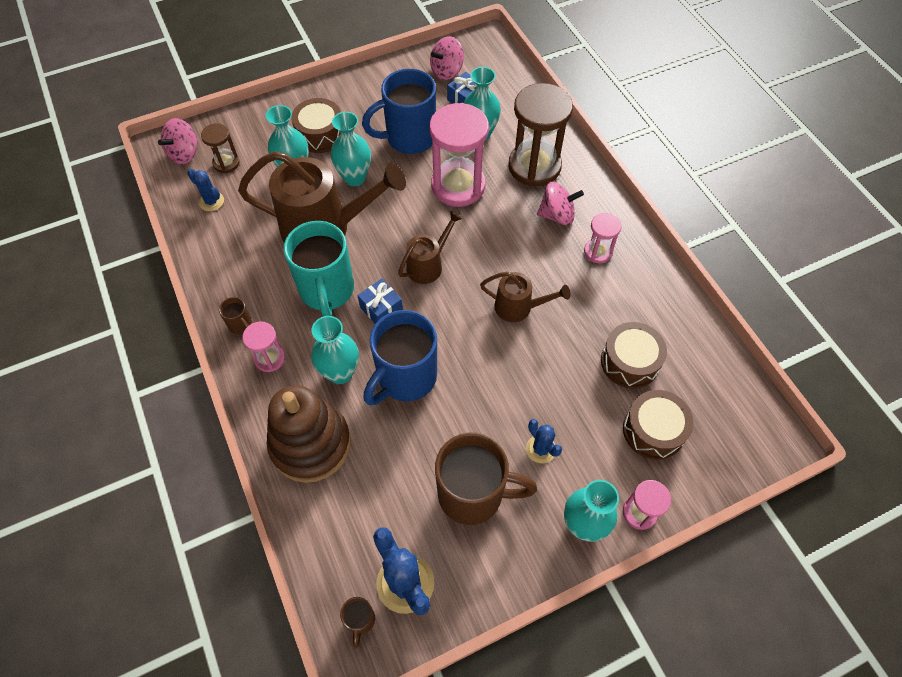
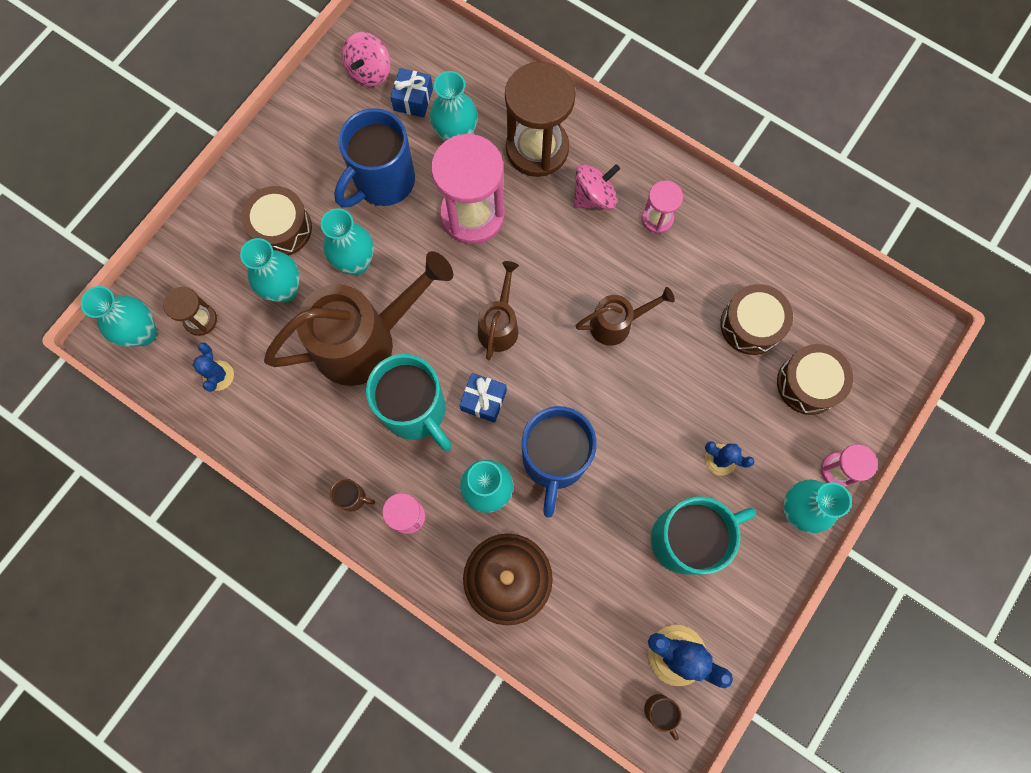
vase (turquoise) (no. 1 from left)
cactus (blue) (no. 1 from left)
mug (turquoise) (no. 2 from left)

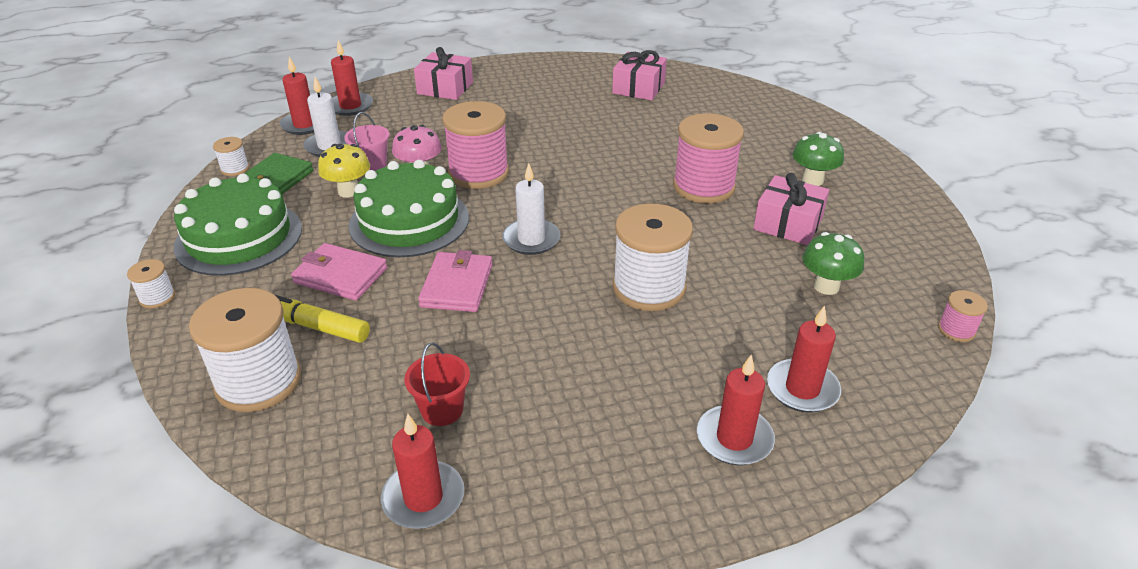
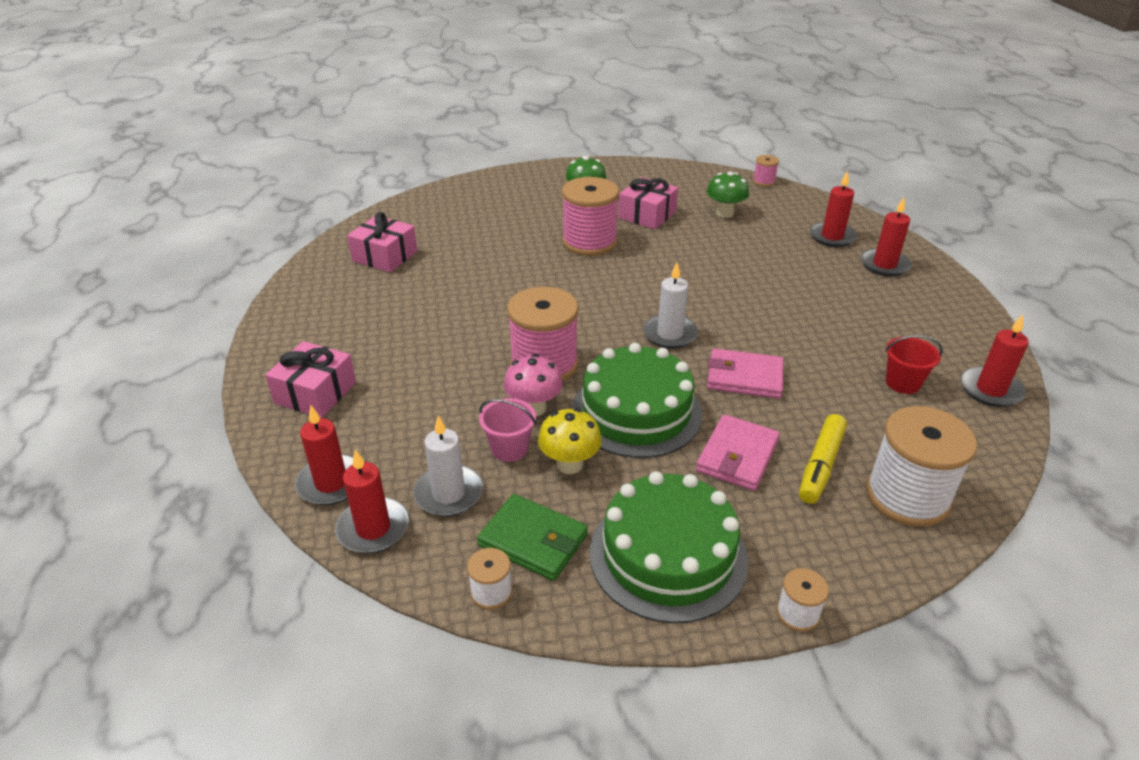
spool (white) (no. 4 from left in the first image)

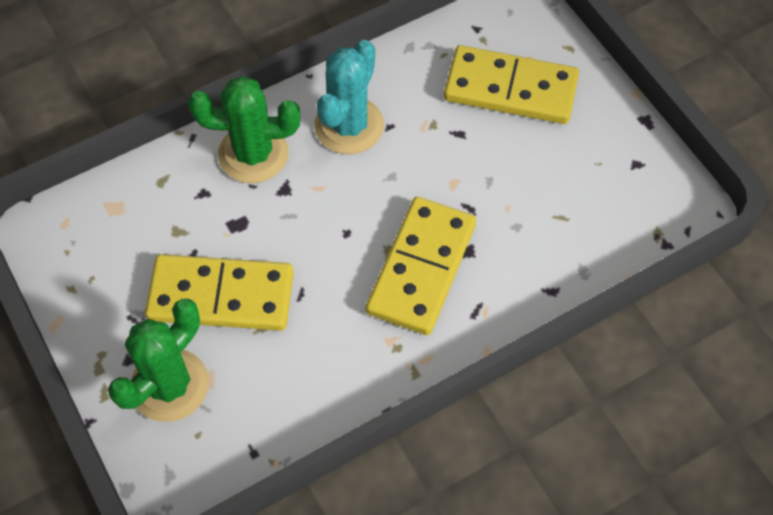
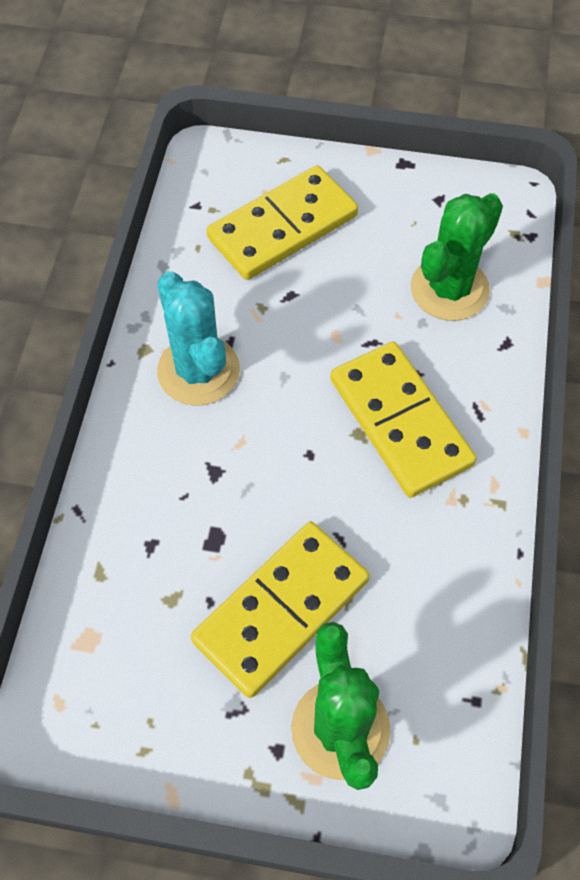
cactus (green) (no. 2 from left)

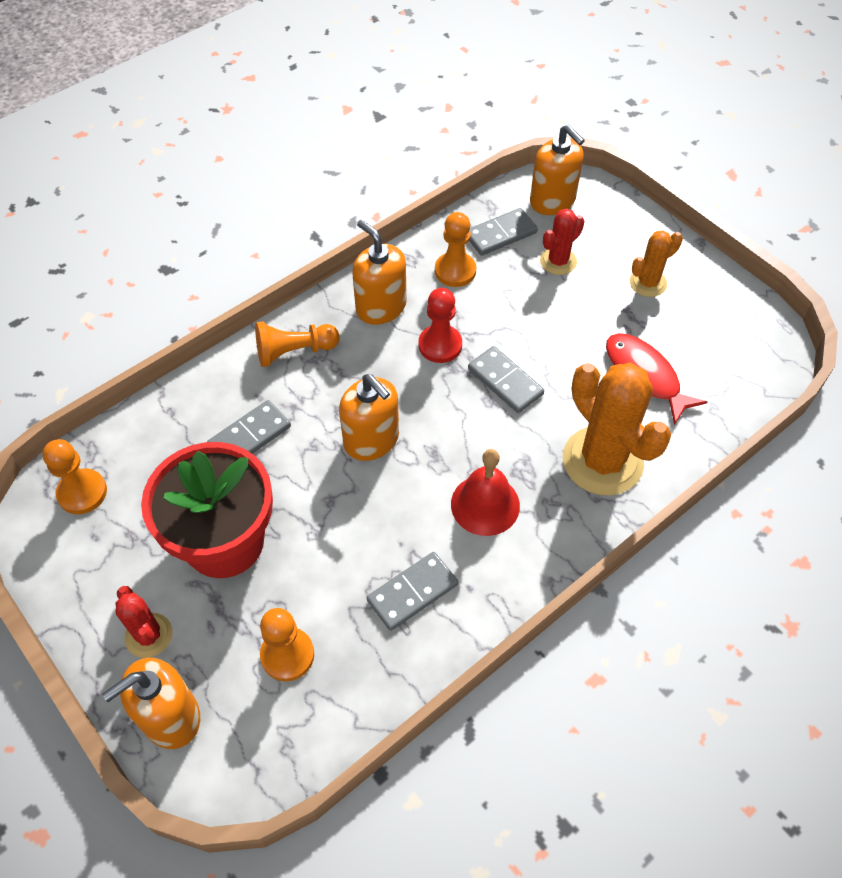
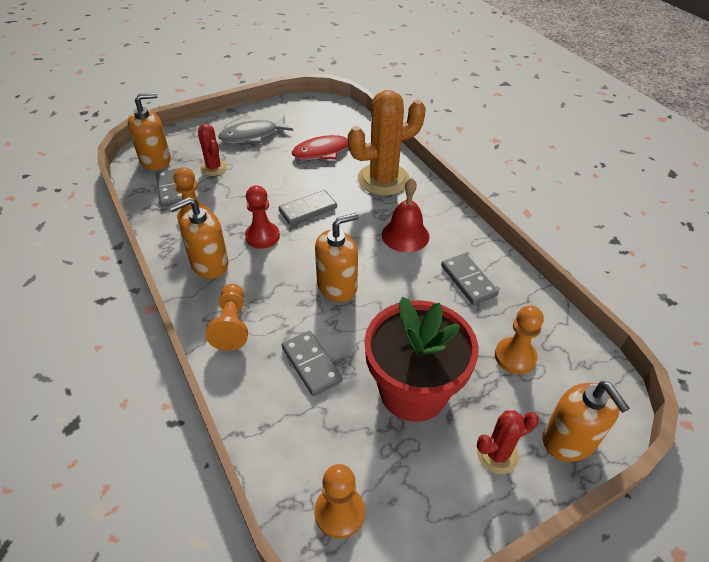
fish (grey)

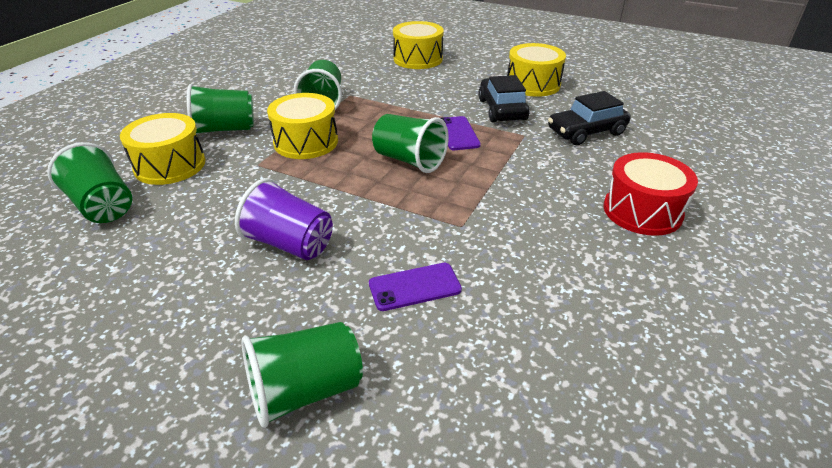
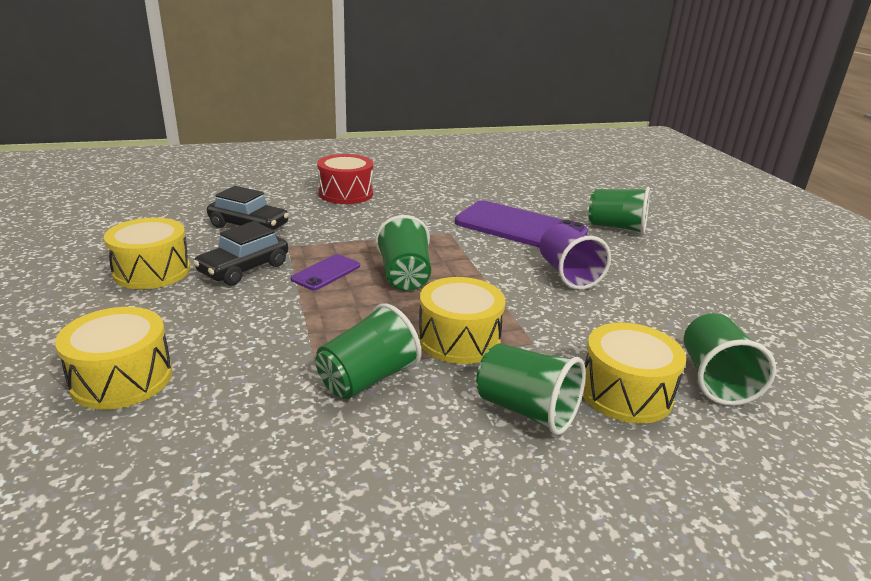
phone (purple) (no. 2 from left)

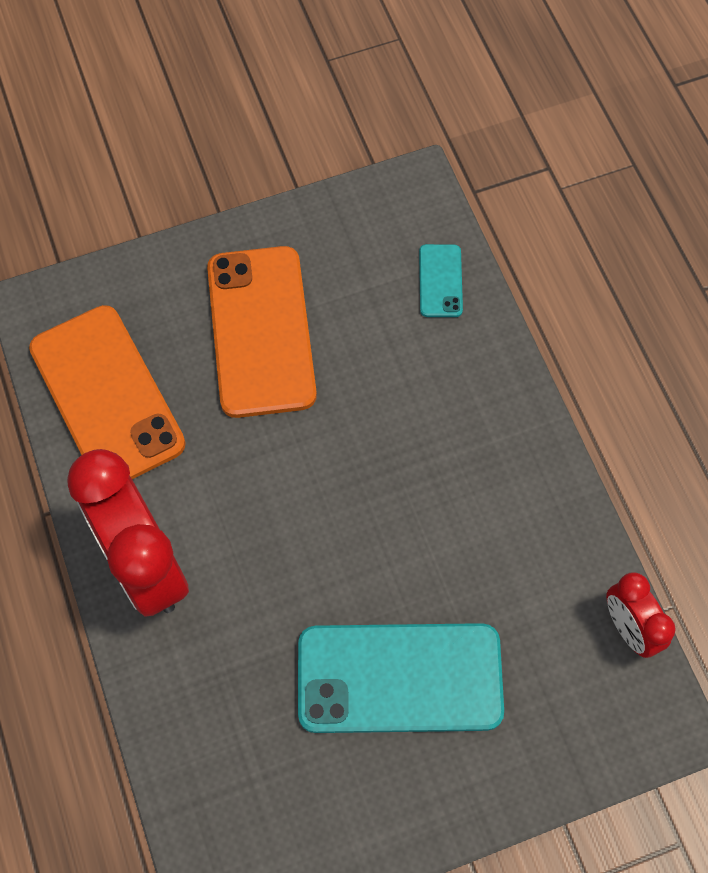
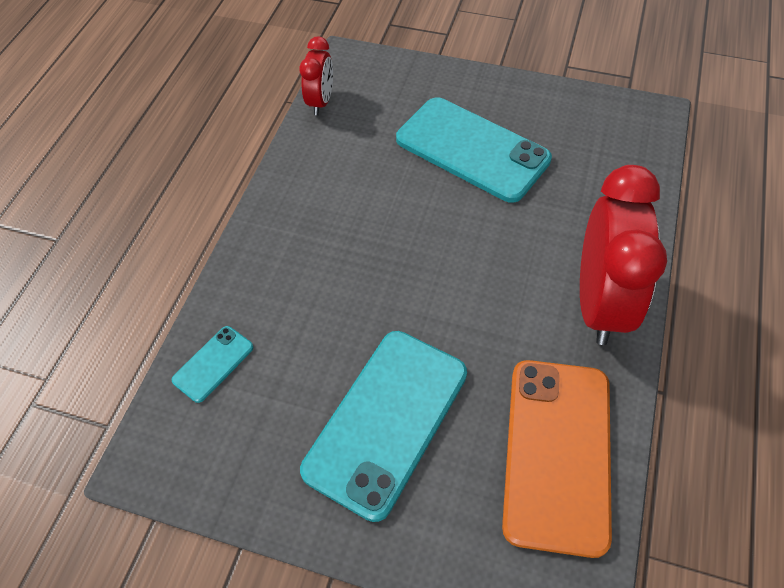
phone (turquoise) (no. 2 from left)

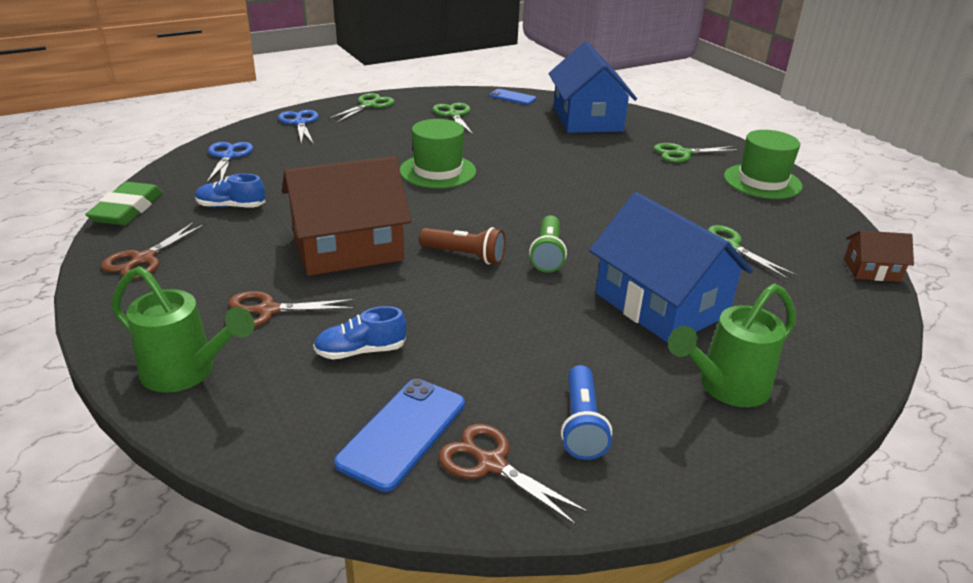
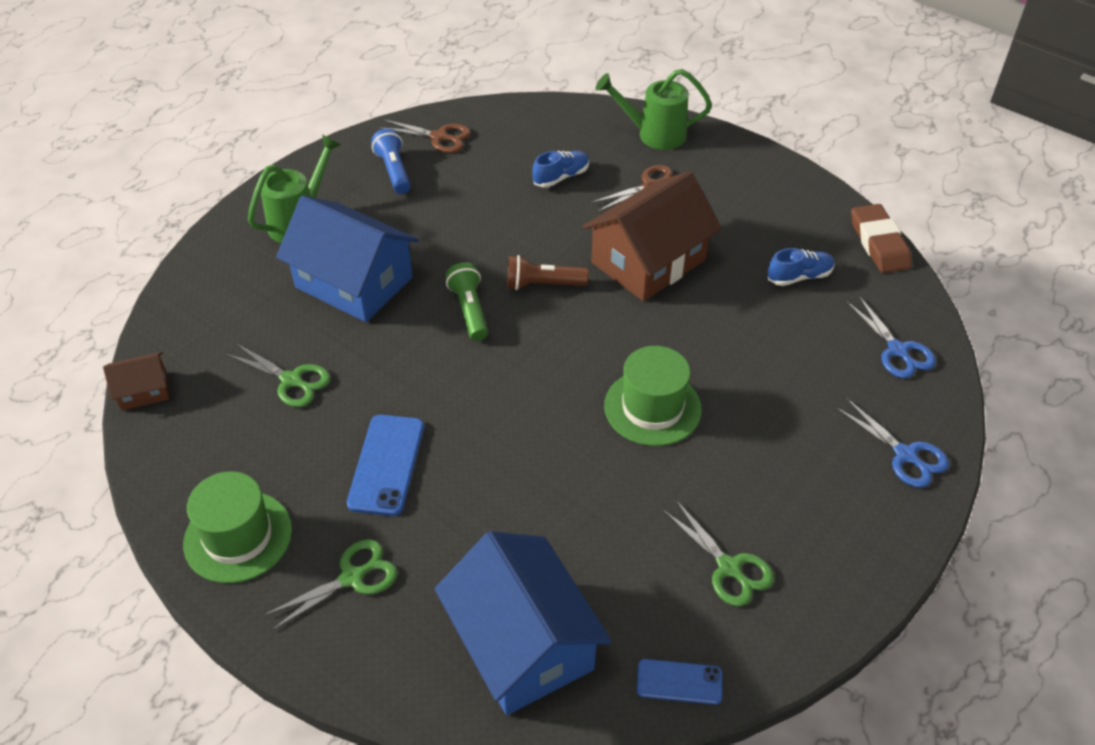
eraser (brown)
scissors (brown) (no. 1 from left in the first image)
scissors (green) (no. 1 from left in the first image)
phone (blue) (no. 1 from left)

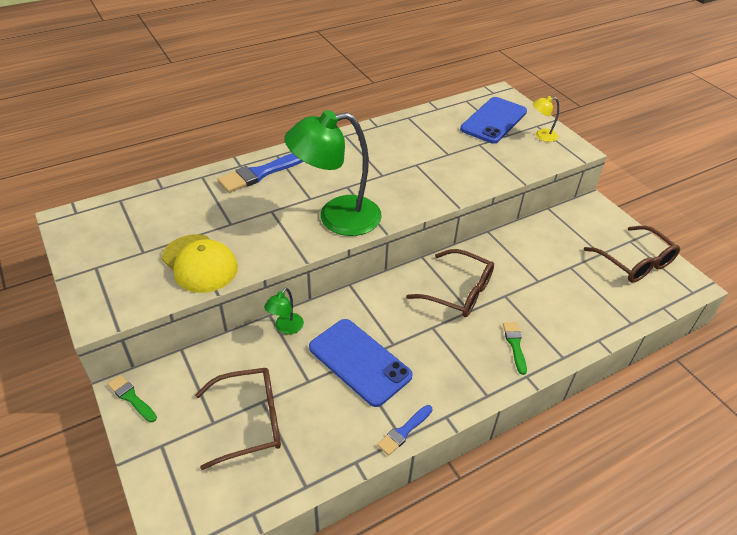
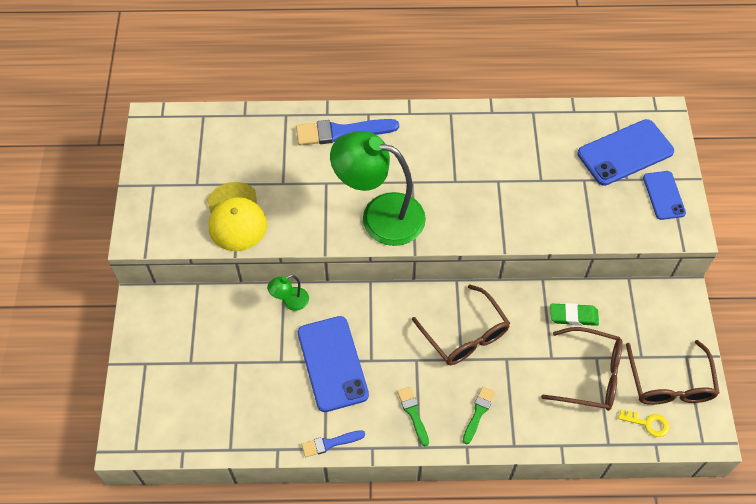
brush (green) (no. 1 from left)
glasses (brown) (no. 2 from left)
phone (blue) (no. 3 from left)
eraser (green)
key (yellow)

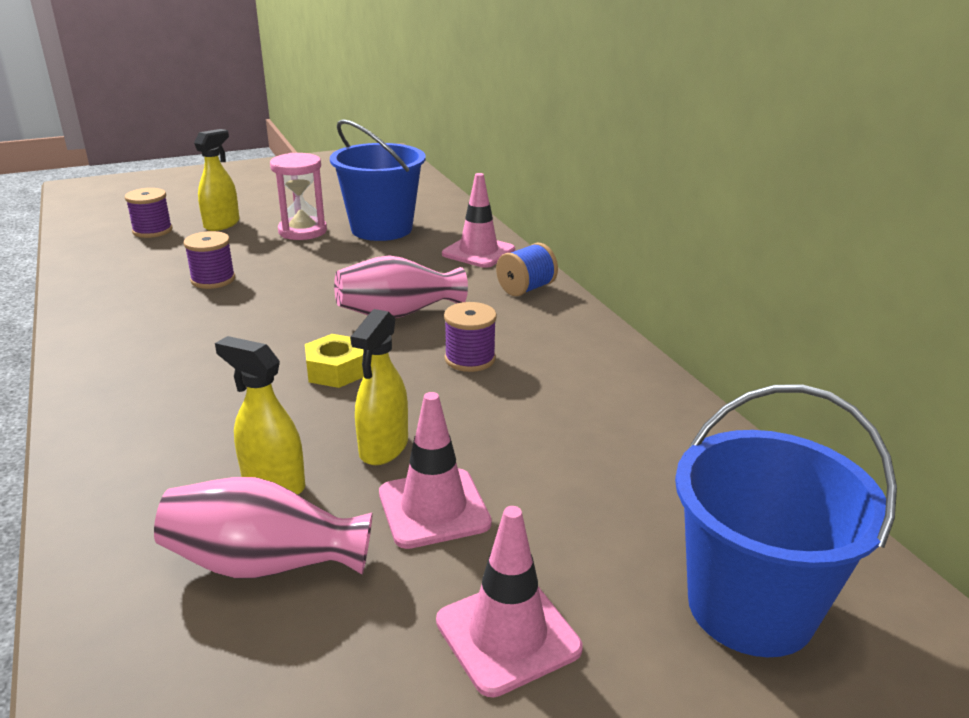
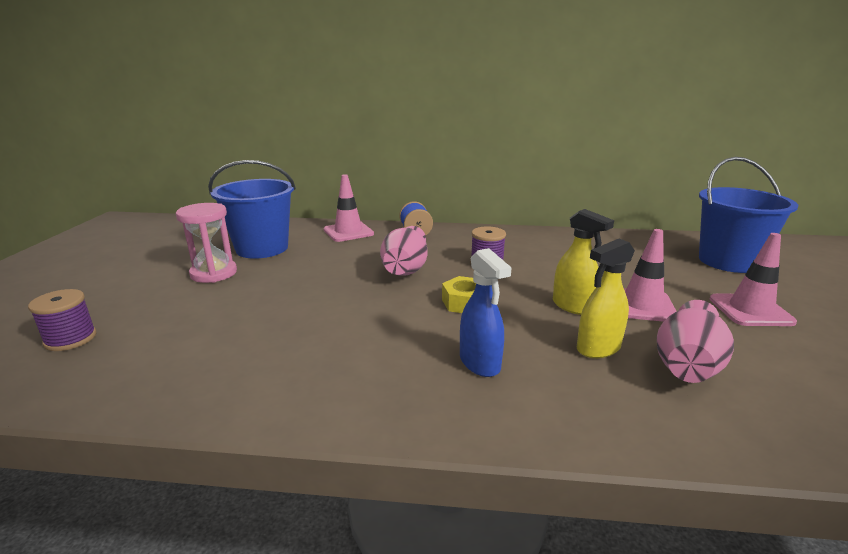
spool (purple) (no. 2 from left in the first image)
spray bottle (yellow) (no. 1 from left in the first image)
spray bottle (blue)

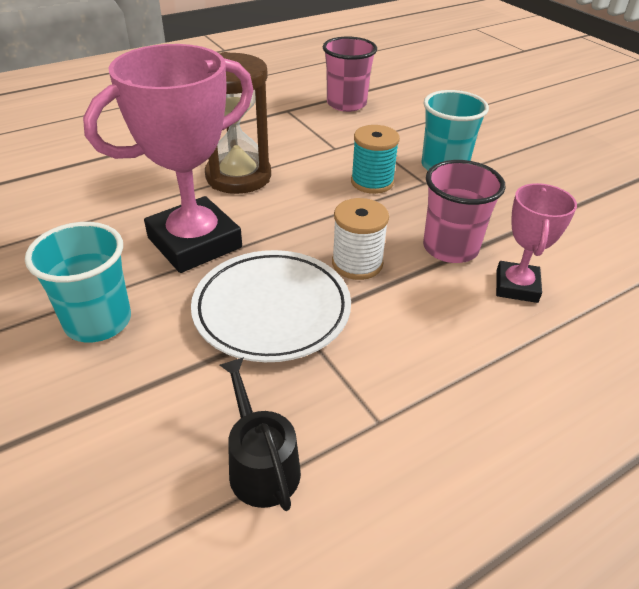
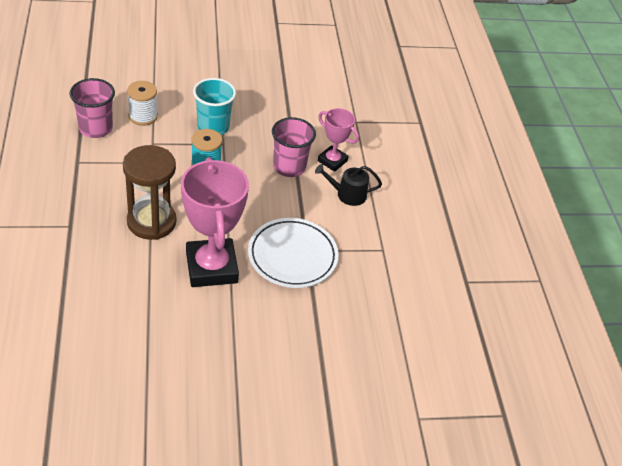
cup (turquoise) (no. 1 from left in the first image)
watering can (black)
spool (white)

